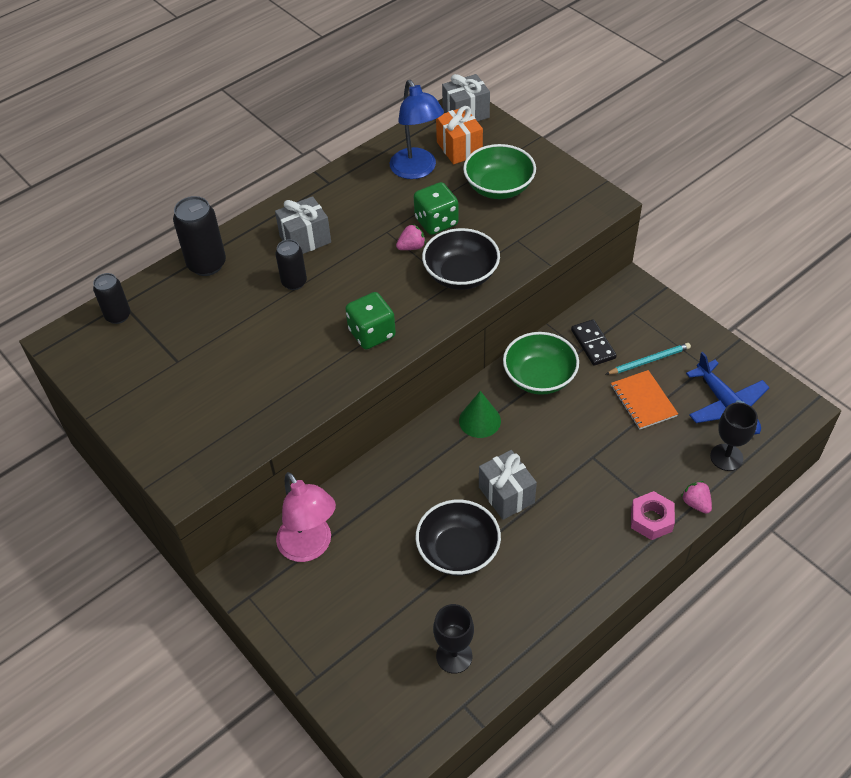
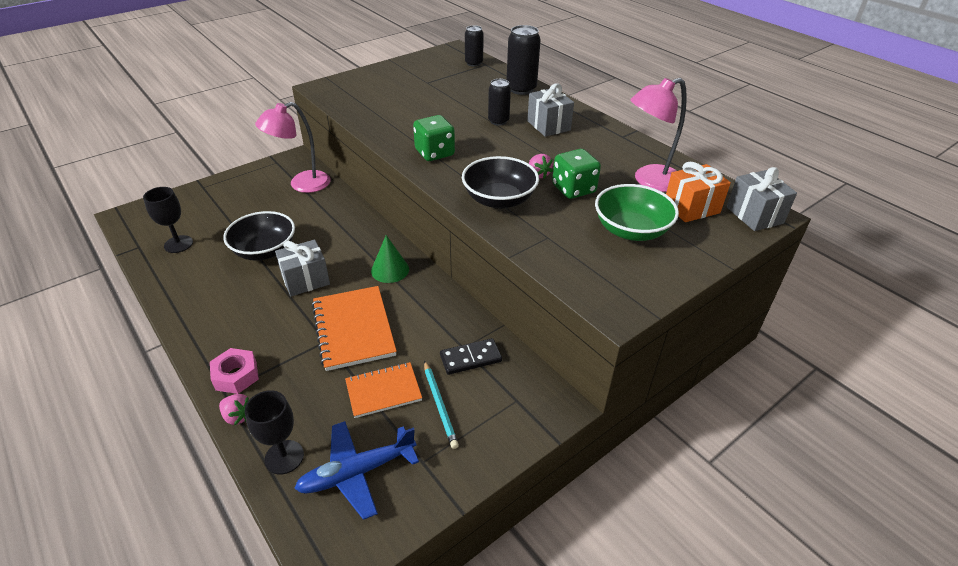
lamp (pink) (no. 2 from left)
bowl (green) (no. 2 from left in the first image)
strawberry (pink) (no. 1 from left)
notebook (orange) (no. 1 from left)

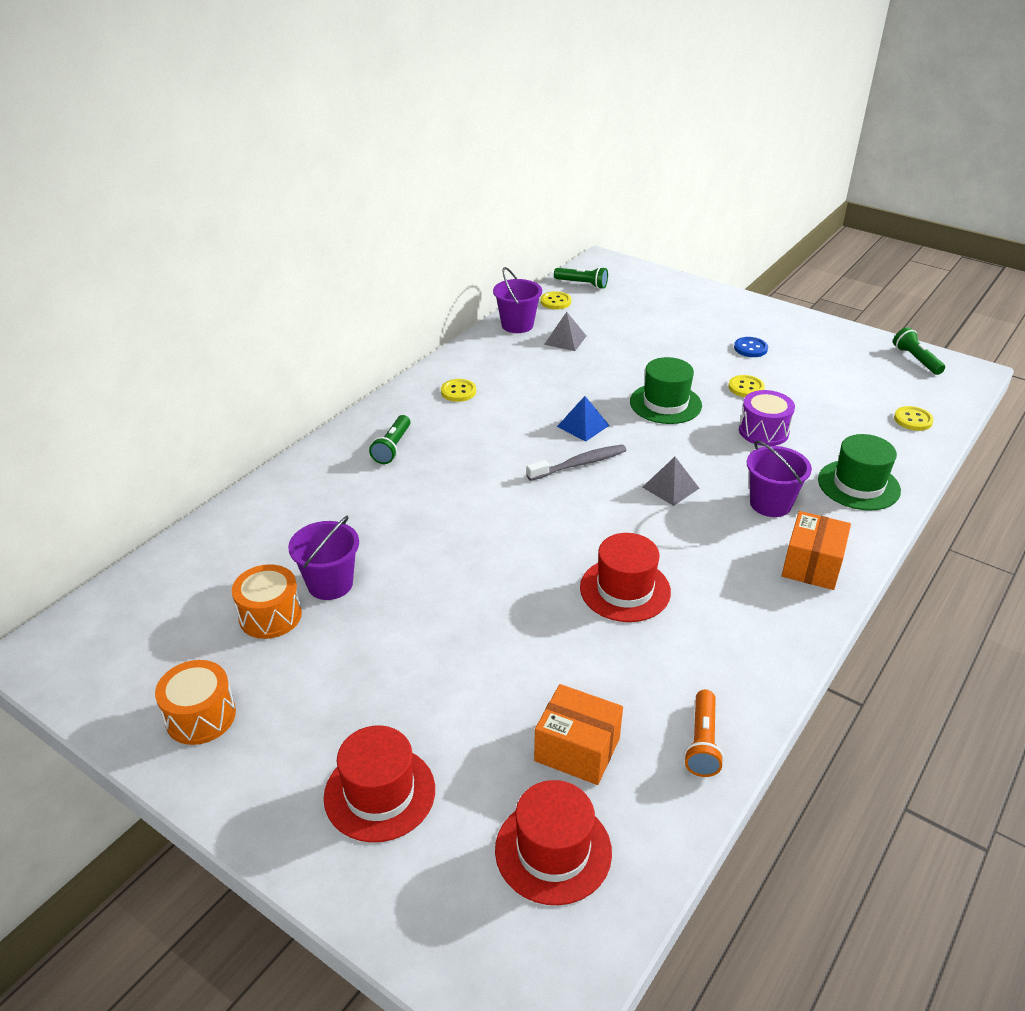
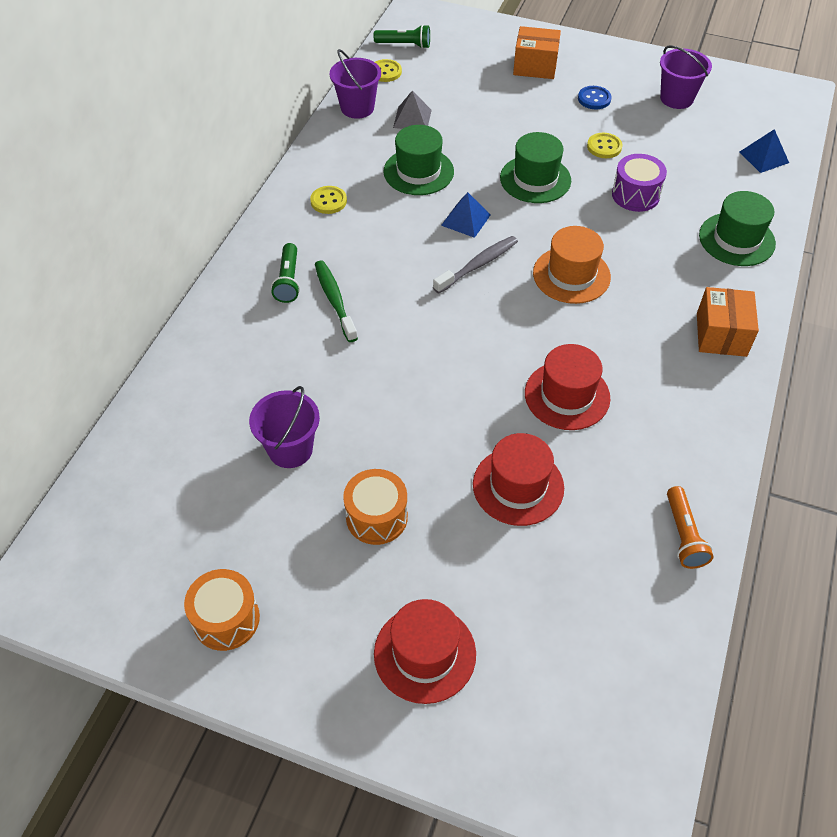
drum (orange) (no. 2 from left)
hat (red) (no. 2 from left)
box (orange) (no. 1 from left)
hat (orange)
bucket (purple) (no. 3 from left)
flashlight (green) (no. 3 from left in the first image)
pyramid (blue) (no. 2 from left)
toothbrush (green)
hat (green) (no. 1 from left)

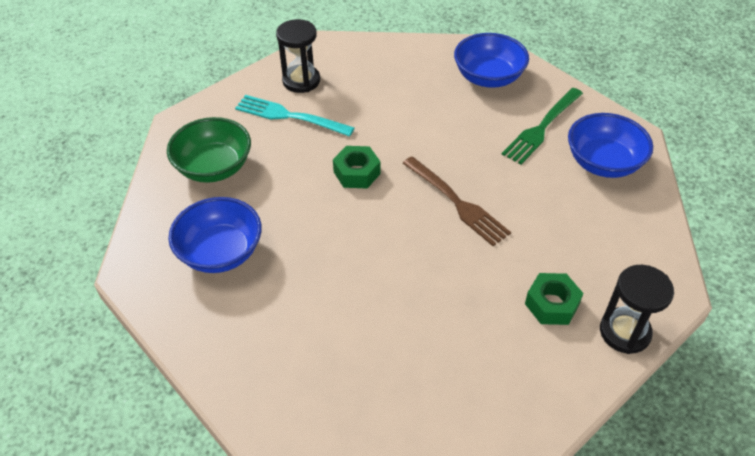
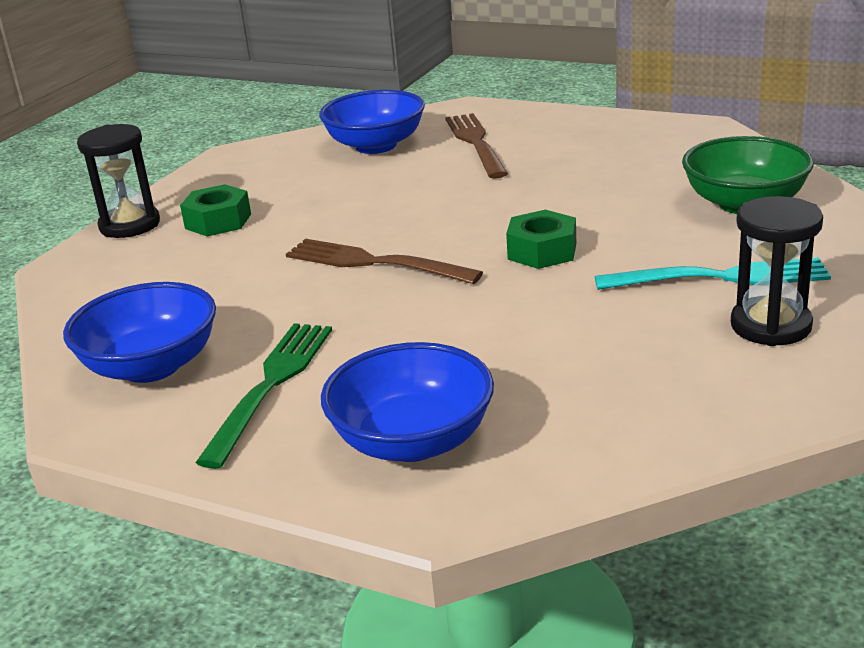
bowl (blue) (no. 2 from left)
fork (brown) (no. 2 from left)

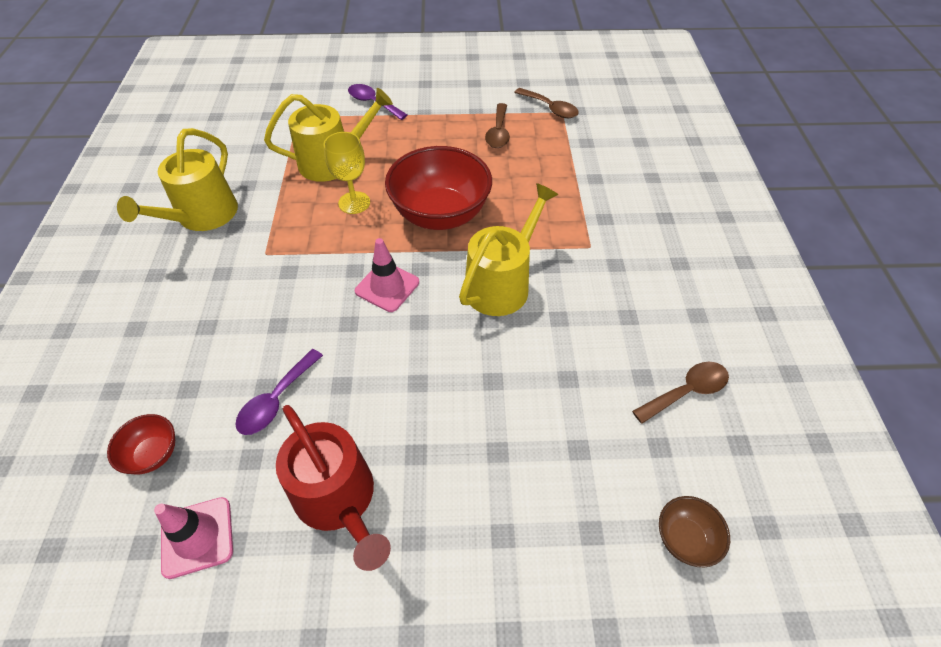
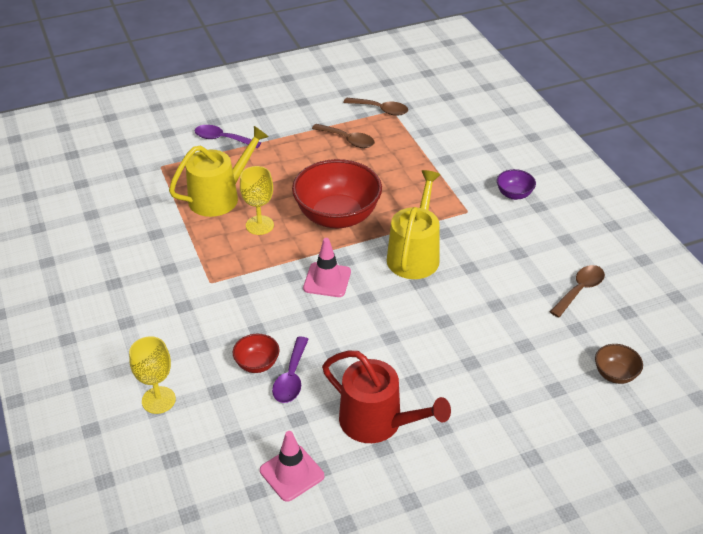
bowl (red) (no. 1 from left)
watering can (yellow) (no. 1 from left in the first image)
spoon (brown) (no. 1 from left)
goblet (yellow) (no. 1 from left)
bowl (purple)

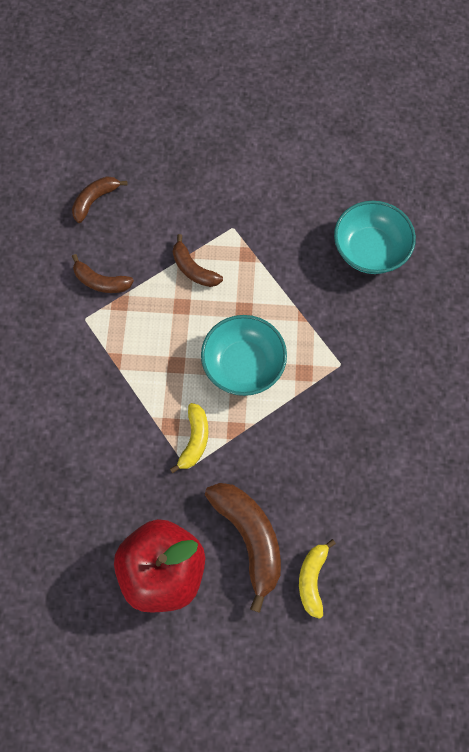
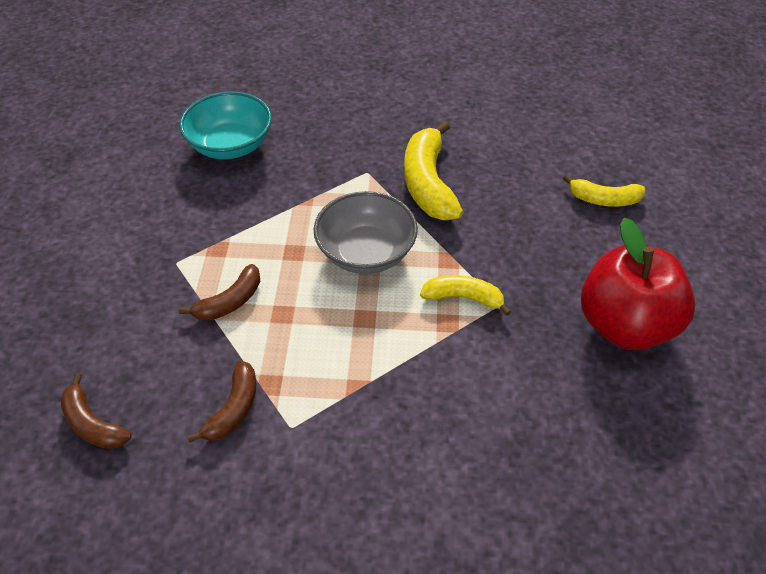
bowl (grey)
banana (brown) (no. 4 from left in the first image)
banana (yellow) (no. 1 from left)

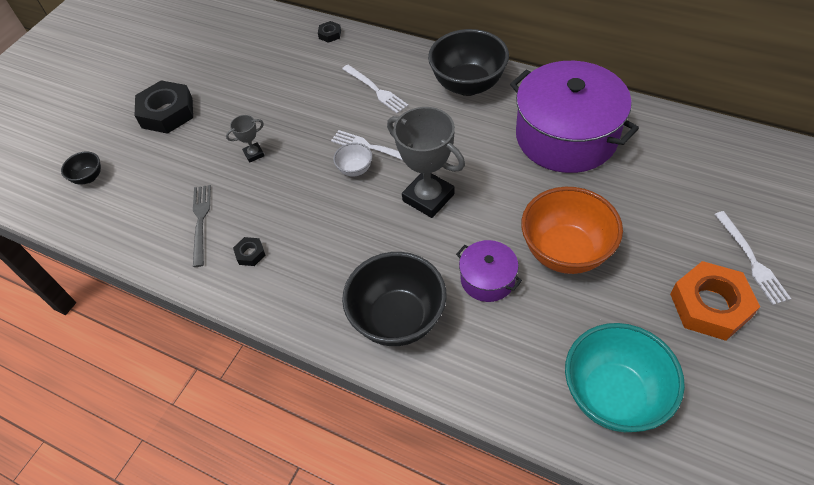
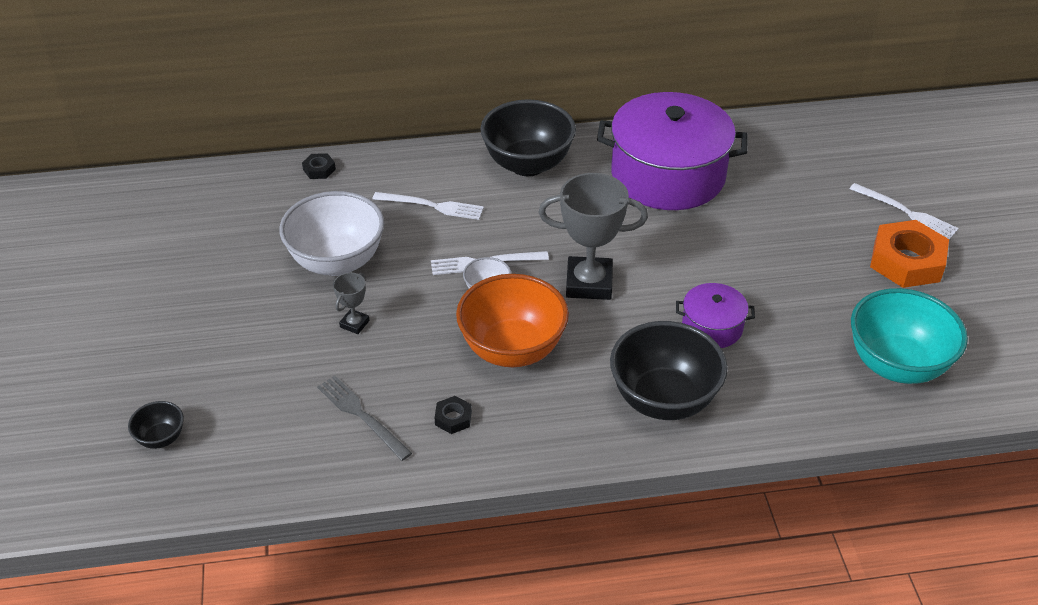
nut (black) (no. 1 from left in the first image)
bowl (orange)
bowl (white) (no. 1 from left)

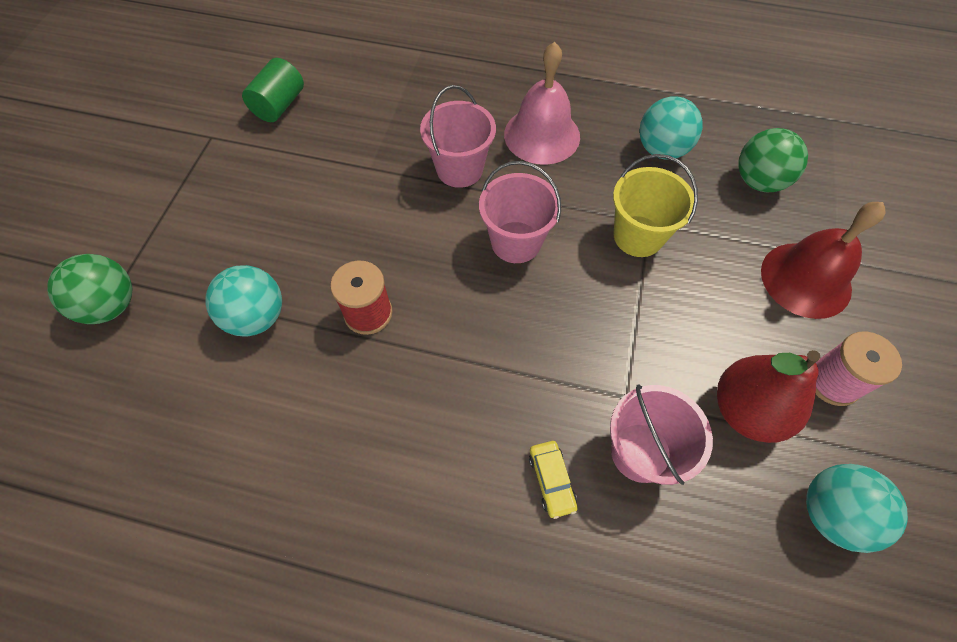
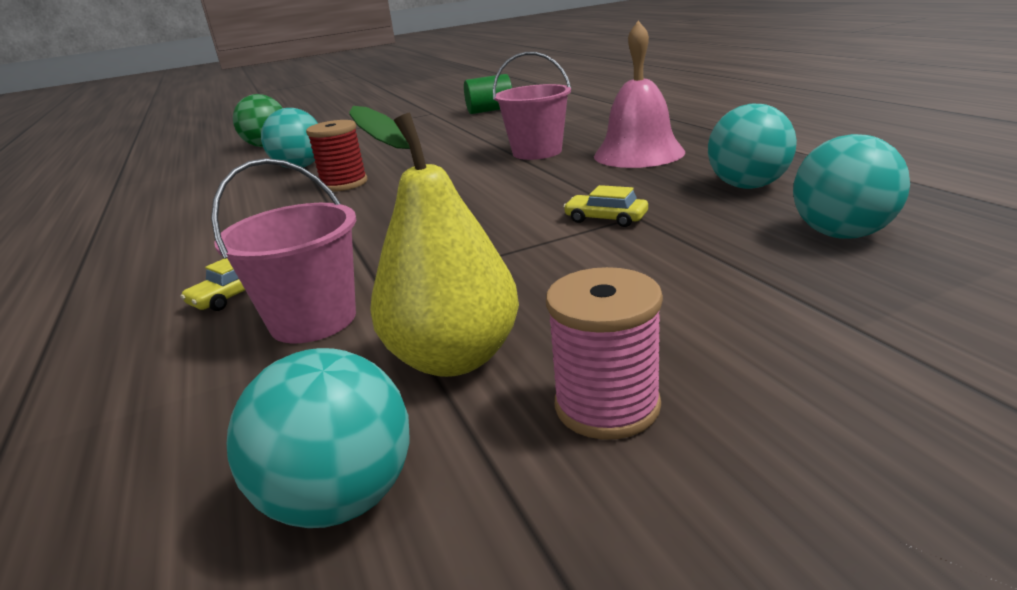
bucket (pink) (no. 2 from left in the first image)
car (yellow) (no. 2 from left)
pear (yellow)
ball (turquoise) (no. 4 from left)
bell (red)

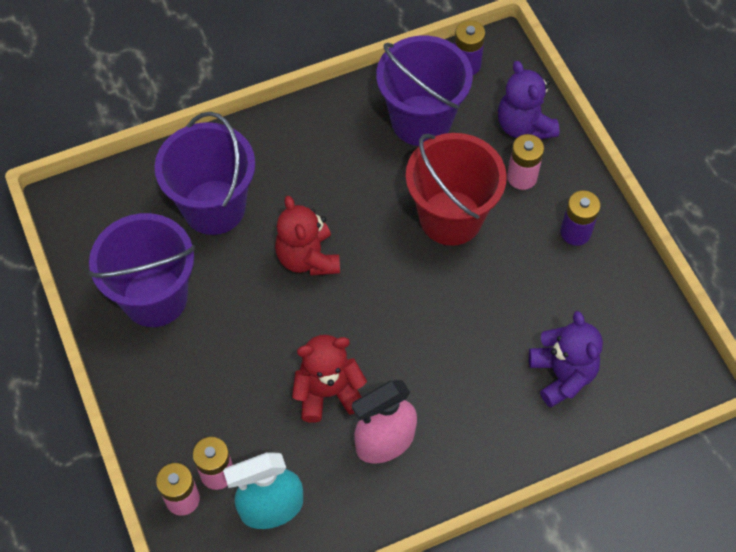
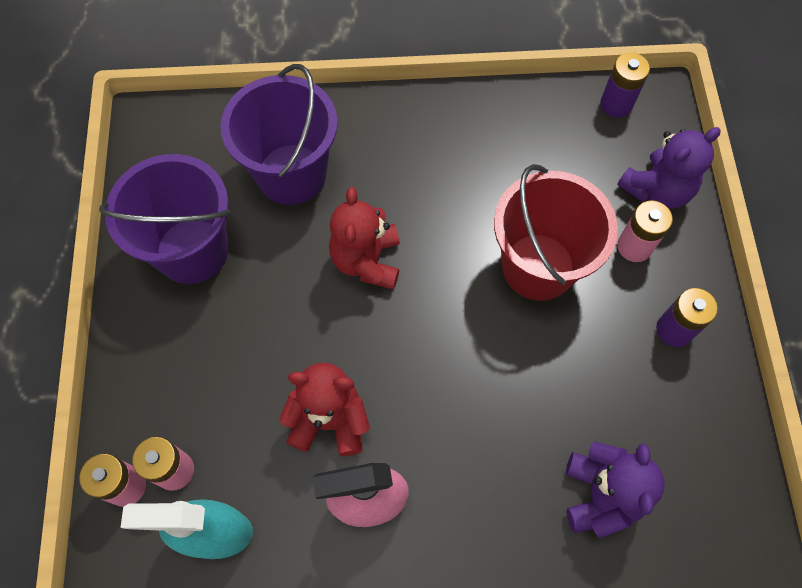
bucket (purple) (no. 3 from left in the first image)
teddy bear (purple) (no. 2 from left)

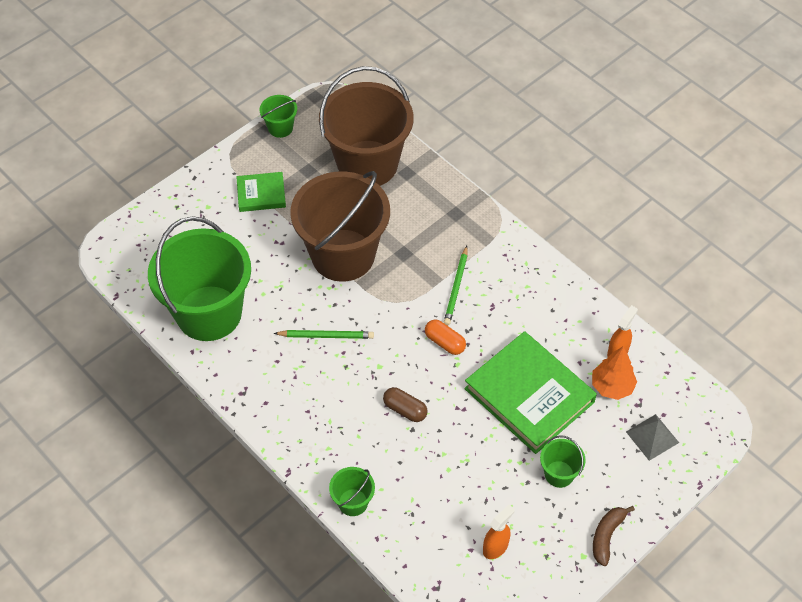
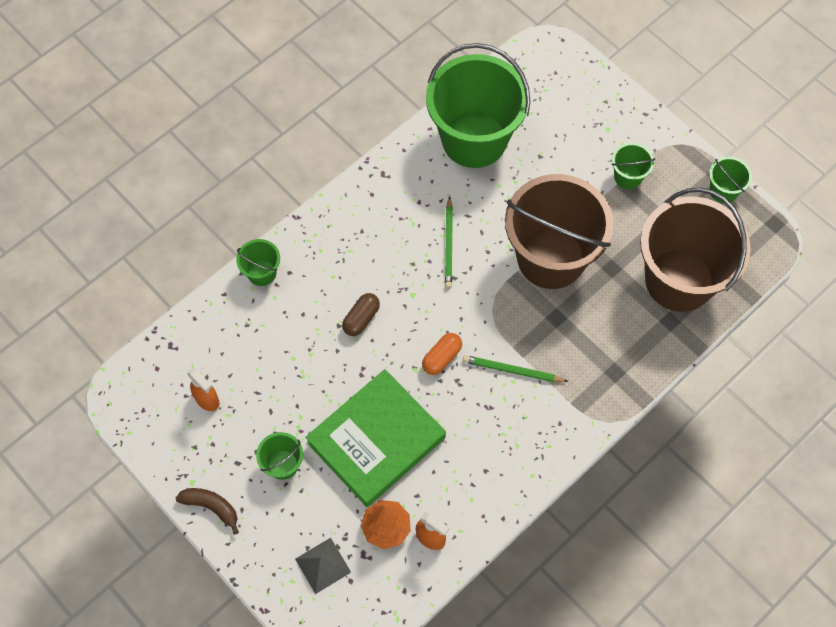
bucket (green) (no. 4 from left)

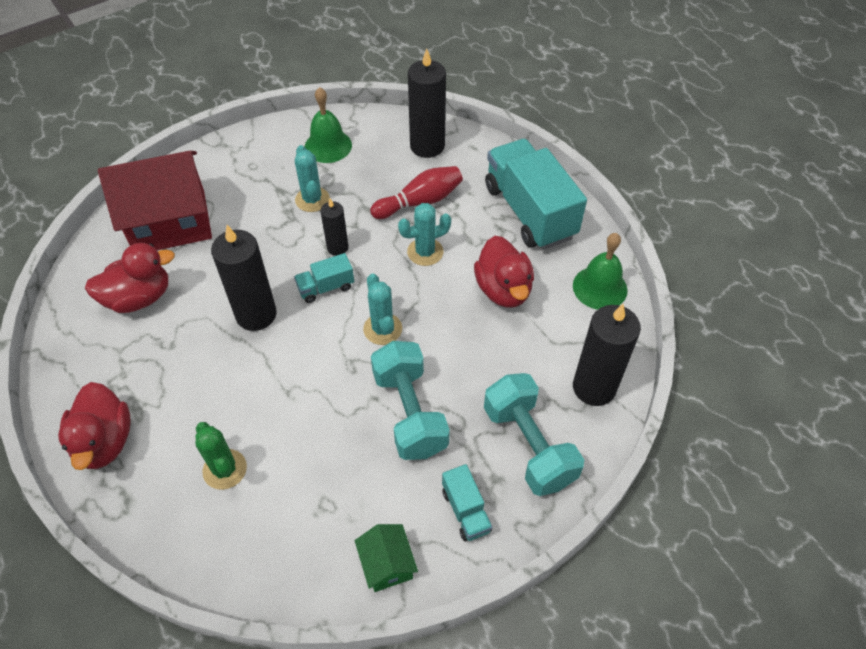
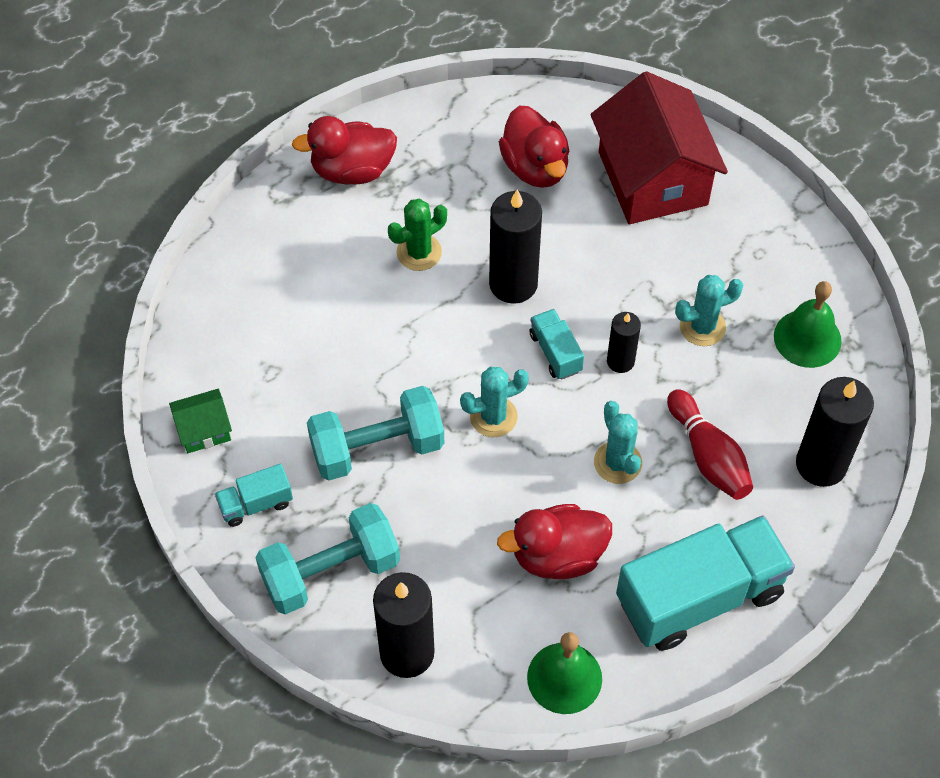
cactus (green)

